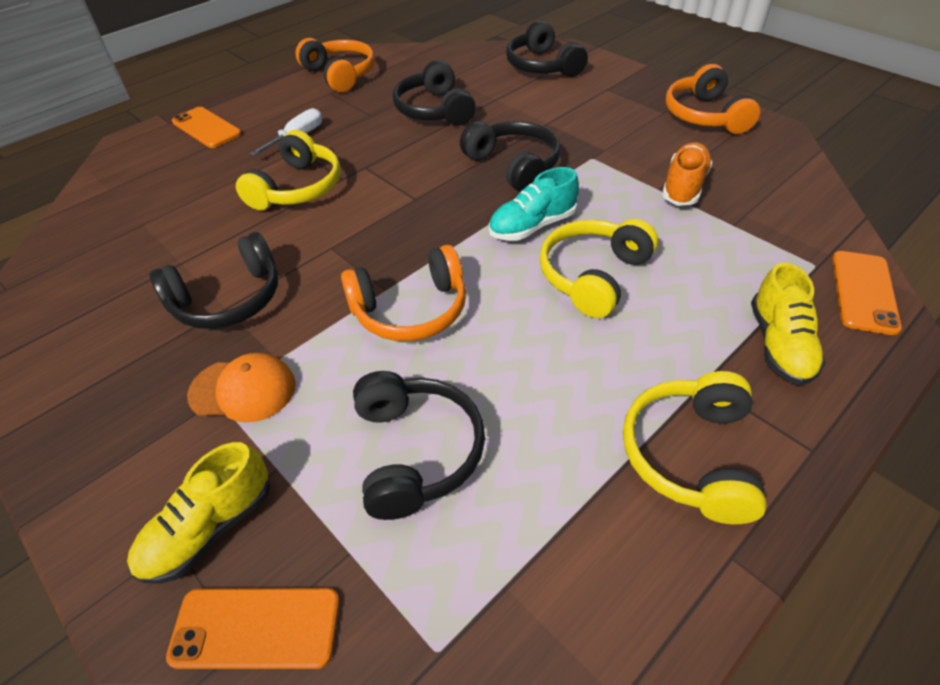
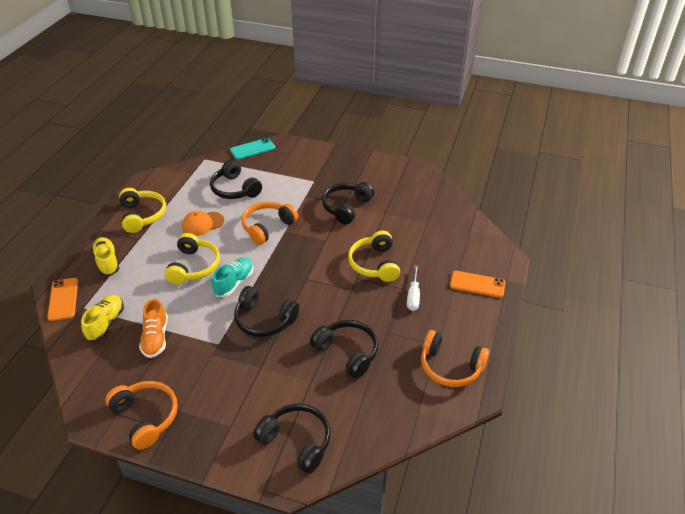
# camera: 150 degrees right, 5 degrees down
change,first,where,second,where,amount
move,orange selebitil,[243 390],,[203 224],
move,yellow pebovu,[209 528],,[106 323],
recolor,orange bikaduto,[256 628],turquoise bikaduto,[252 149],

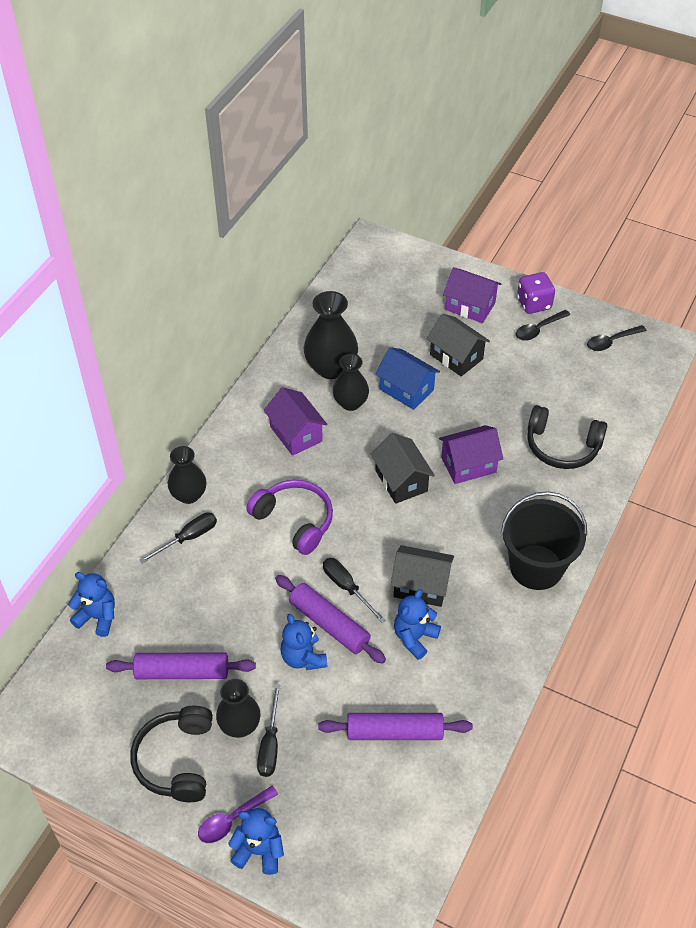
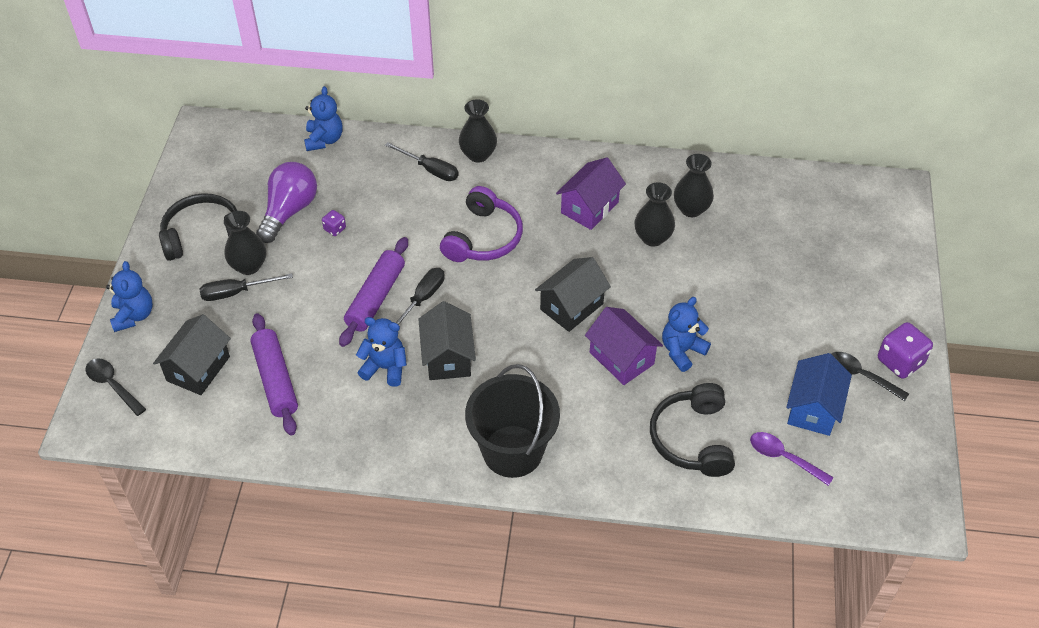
# camera: 70 degrees right, 0 degrees up
change,first,where,second,where,amount
delete,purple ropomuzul,[470 306],,,
resize,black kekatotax,[331 368],,[691 209],x0.66
move,black ropomuzul,[456 357],,[198 368],
move,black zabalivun,[611 341],,[112 385],
move,blue ropomuzul,[406 389],,[813 408],
move,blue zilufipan,[303 657],,[682 351],
replace,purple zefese,[182 672],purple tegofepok,[289 211],
move,purple zabalivun,[232 819],,[784 458],
insert,,,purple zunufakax,[335 229],

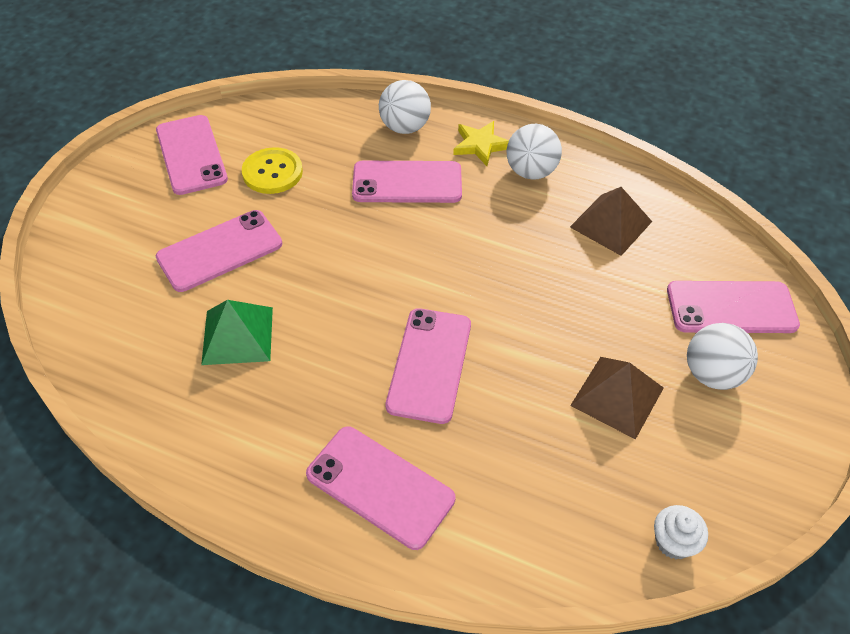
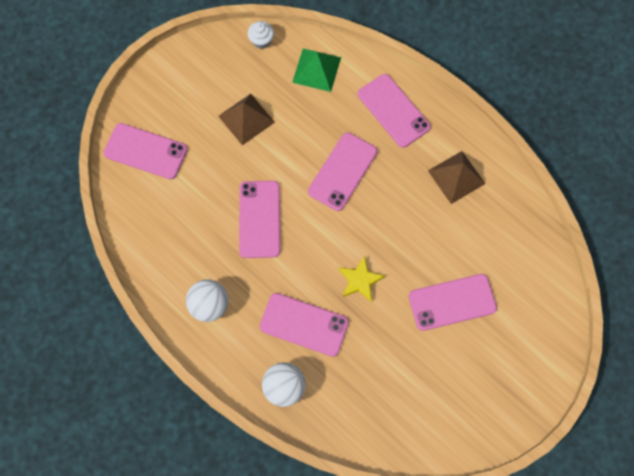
# camera: 160 degrees left, 20 degrees up
change,first,where,second,where,amount
move,pink bikaduto,[191 155],,[259 219],
move,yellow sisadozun,[480 145],,[360 280],
delete,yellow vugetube,[272 172],,,
move,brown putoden,[611 224],,[456 177],
move,green putoden,[237 335],,[316 69],
delete,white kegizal,[712 374],,,

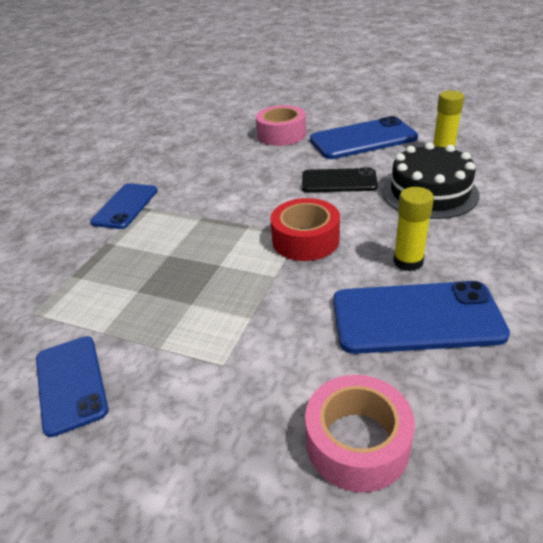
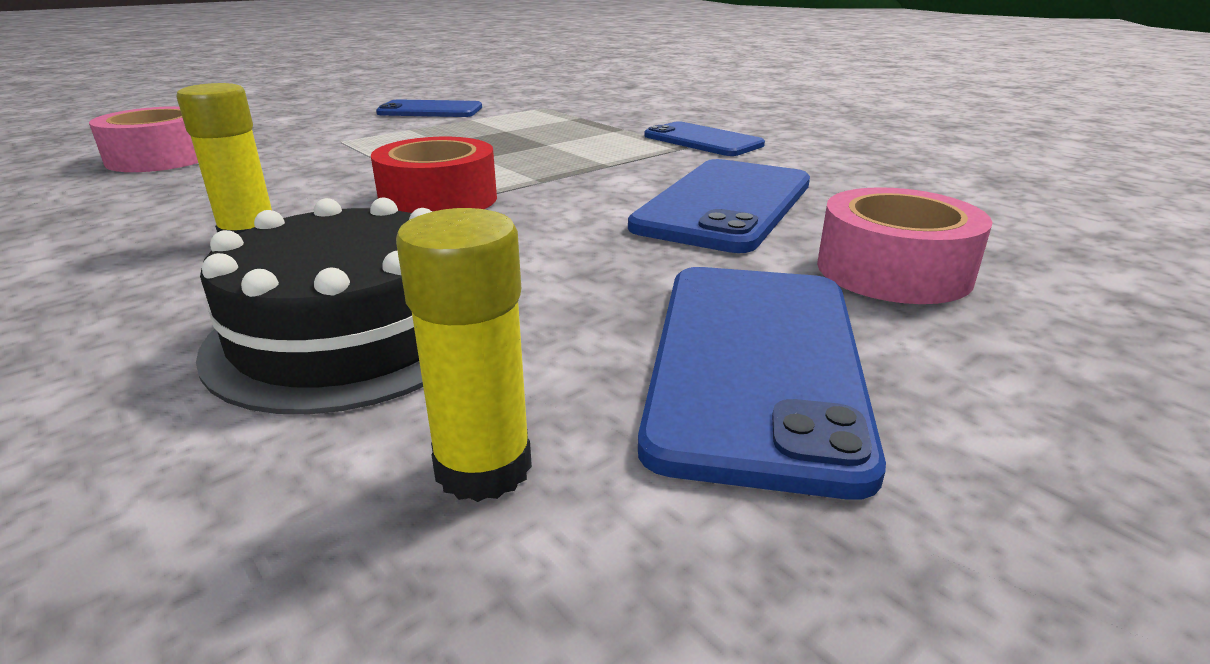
# camera: 115 degrees right, 10 degrees down
change,first,where,second,where,amount
delete,black bikaduto,[339 181],,,
move,blue bikaduto,[416 317],,[725 205],

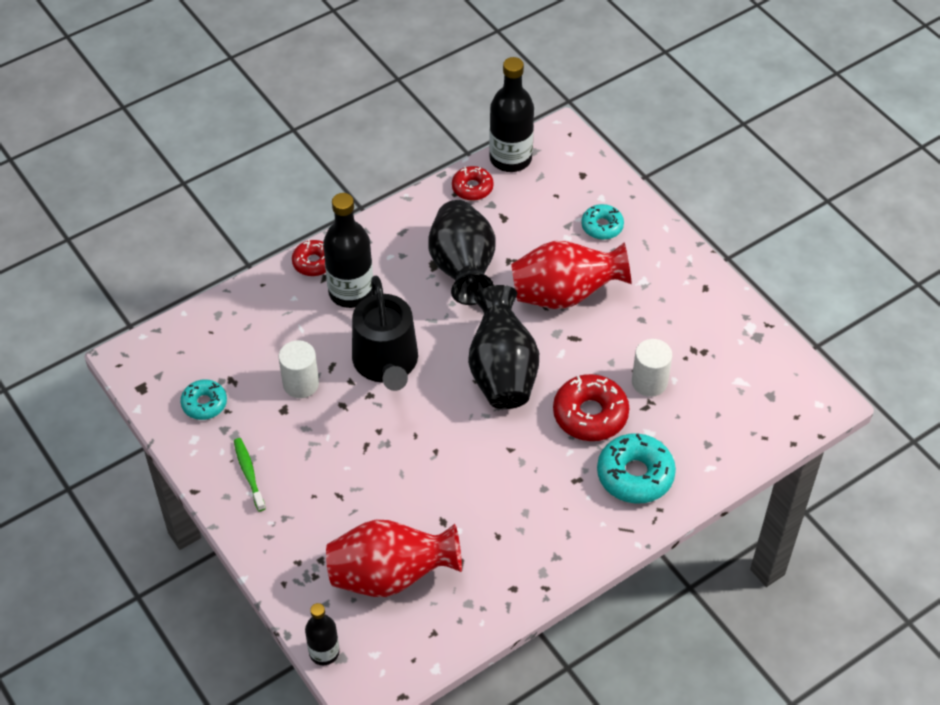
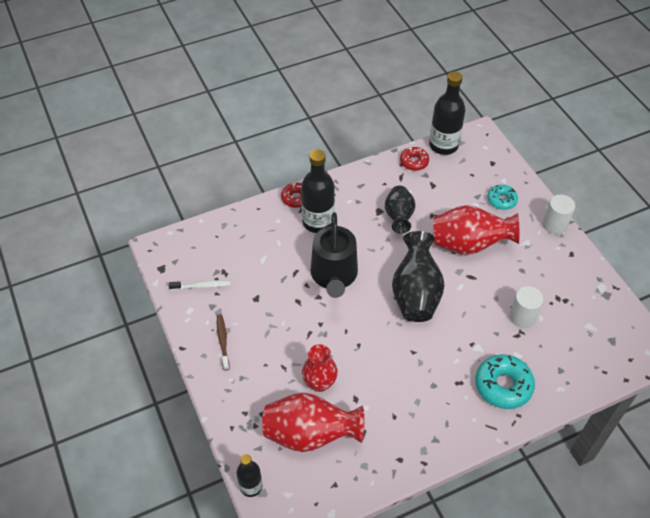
# camera: 10 degrees right, 0 degrees up
change,first,where,second,where,amount
resize,black kekatotax,[463 269],,[399 217],x0.64
move,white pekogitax,[301 384],,[554 225],
delete,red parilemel,[590 414],,,
replace,turquoise parilemel,[204 404],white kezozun,[202 286],
recolor,green kezozun,[249 473],brown kezozun,[223 341],
insert,,,red kekatotax,[319 383],

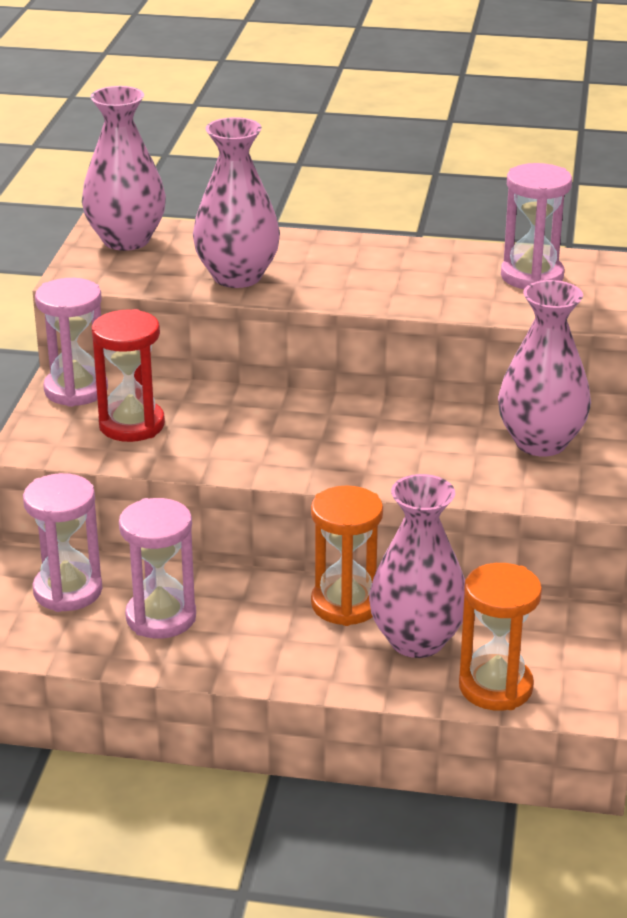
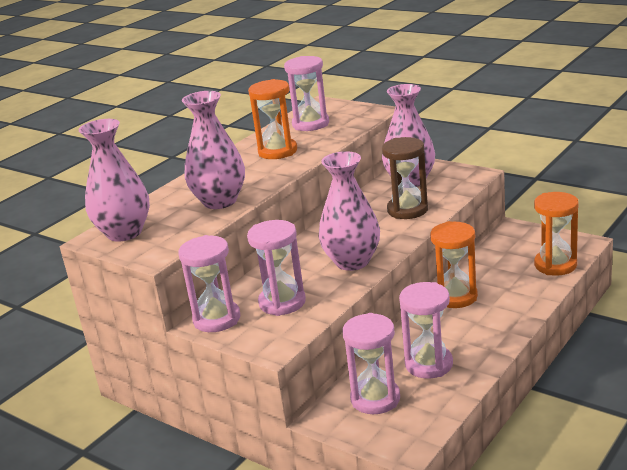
# camera: 60 degrees left, 5 degrees down
change,first,where,second,where,amount
recolor,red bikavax,[132 425],pink bikavax,[282 302],
move,pink kekatotax,[417 640],,[352 262],
insert,,,orange bikavax,[277 151],
insert,,,brown bikavax,[407 210],

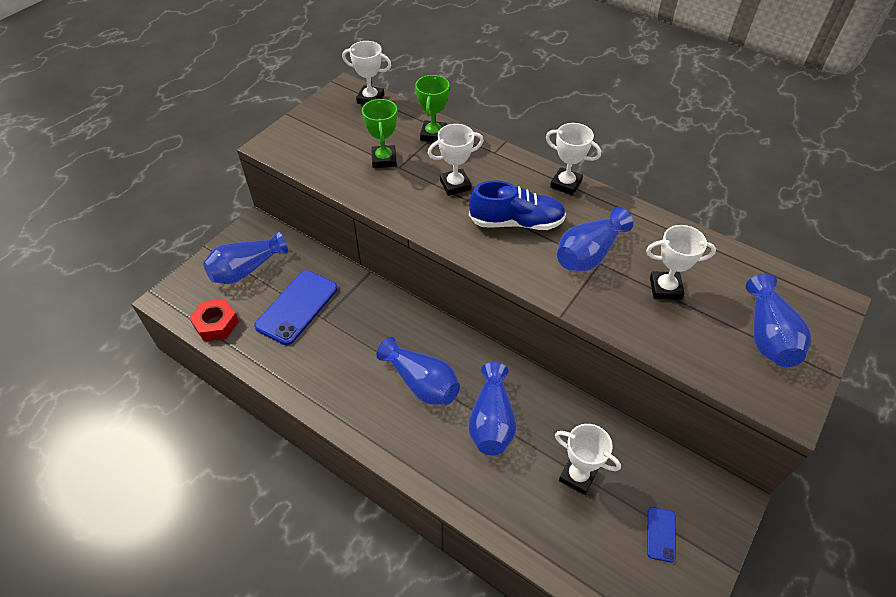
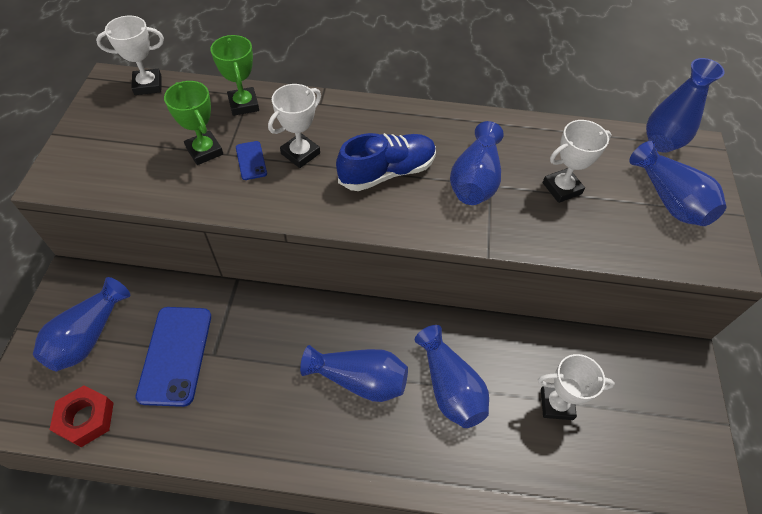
# camera: 30 degrees left, 5 degrees up
change,first,where,second,where,amount
delete,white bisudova,[566 184],,,
move,blue bikaduto,[661 534],,[251 160],
insert,,,blue kekatotax,[661 143],

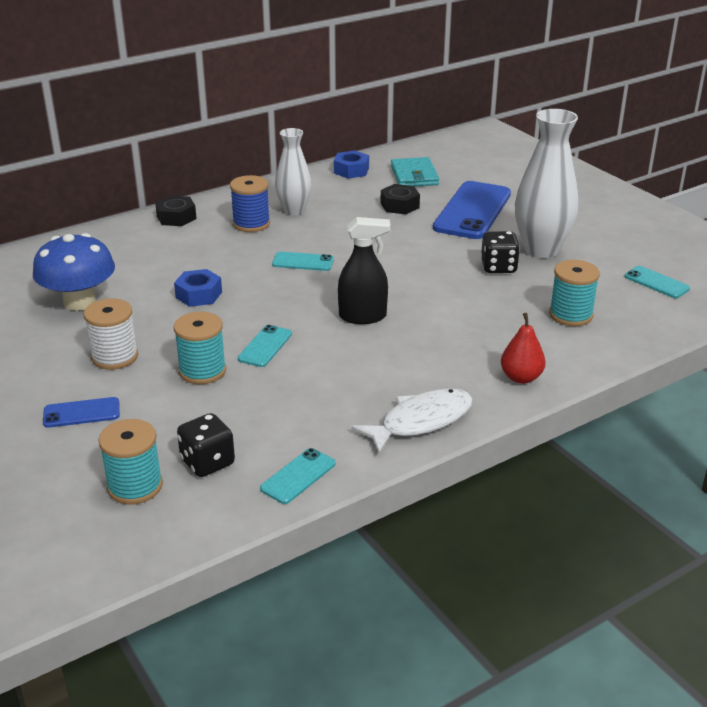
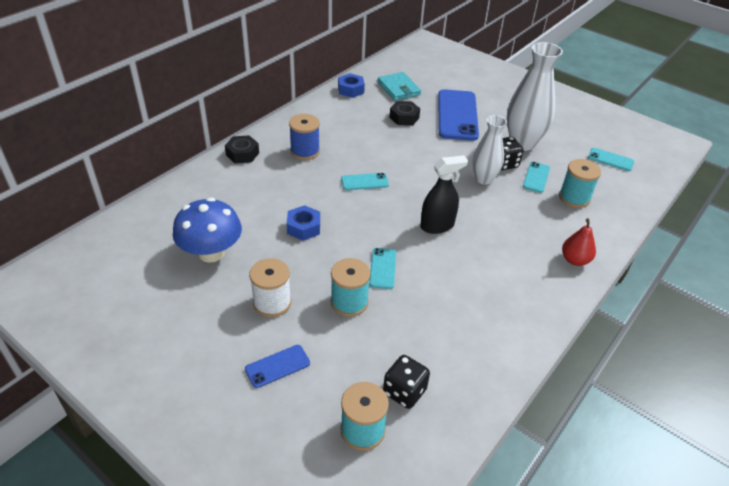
# camera: 20 degrees left, 10 degrees up
change,first,where,second,where,amount
move,white kekatotax,[294 210],,[484 179],
delete,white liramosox,[421 421],,,
move,turquoise bikaduto,[298 476],,[536 177],

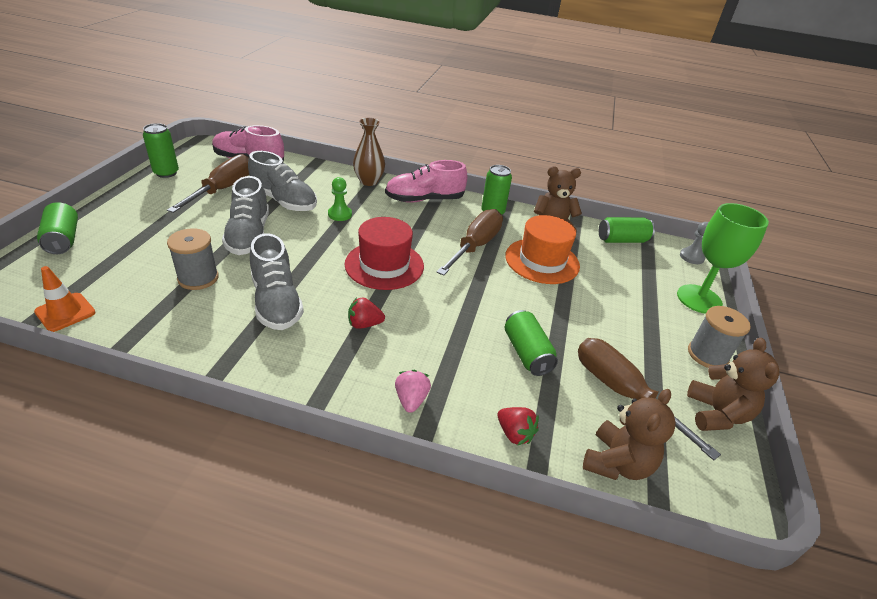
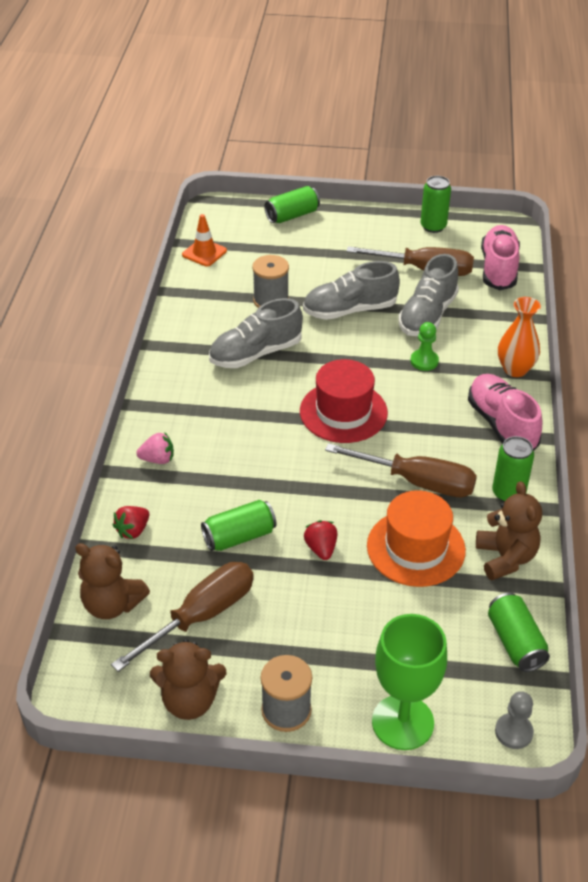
# camera: 85 degrees right, 5 degrees up
change,first,where,second,where,amount
recolor,brown kekatotax,[368 181],orange kekatotax,[515 369],
move,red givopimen,[364 324],,[321 548],

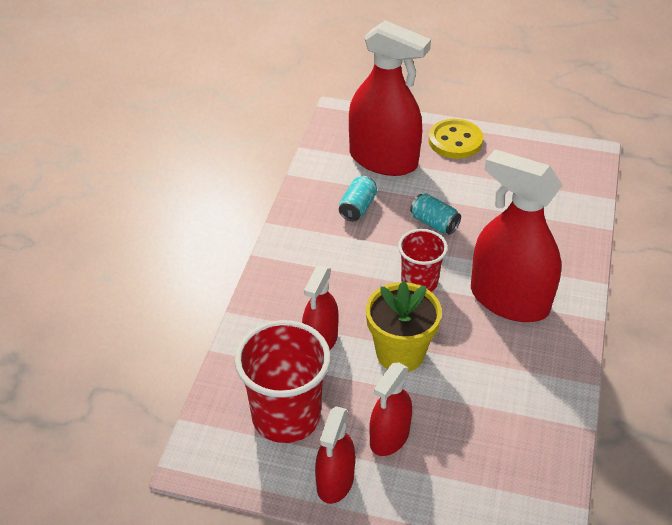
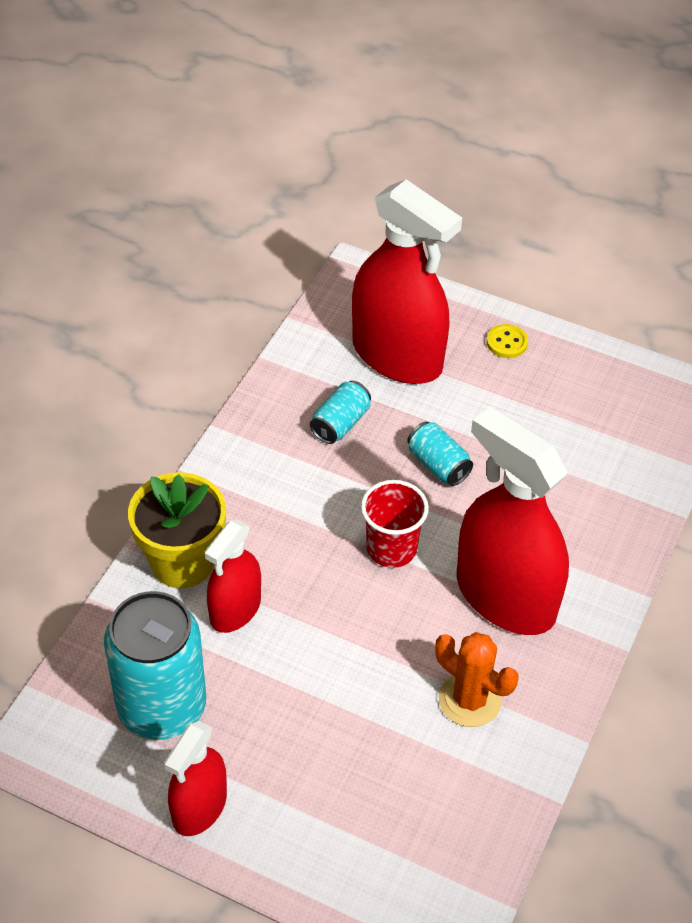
# camera: 10 degrees right, 5 degrees up
change,first,where,second,where,amount
resize,yellow vugetube,[455 141],,[507 342],x0.54
move,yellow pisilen,[400 353],,[182 562],
replace,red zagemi,[286 416],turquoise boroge,[162 707],
delete,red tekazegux,[389 437],,,
insert,,,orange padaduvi,[470 700],

